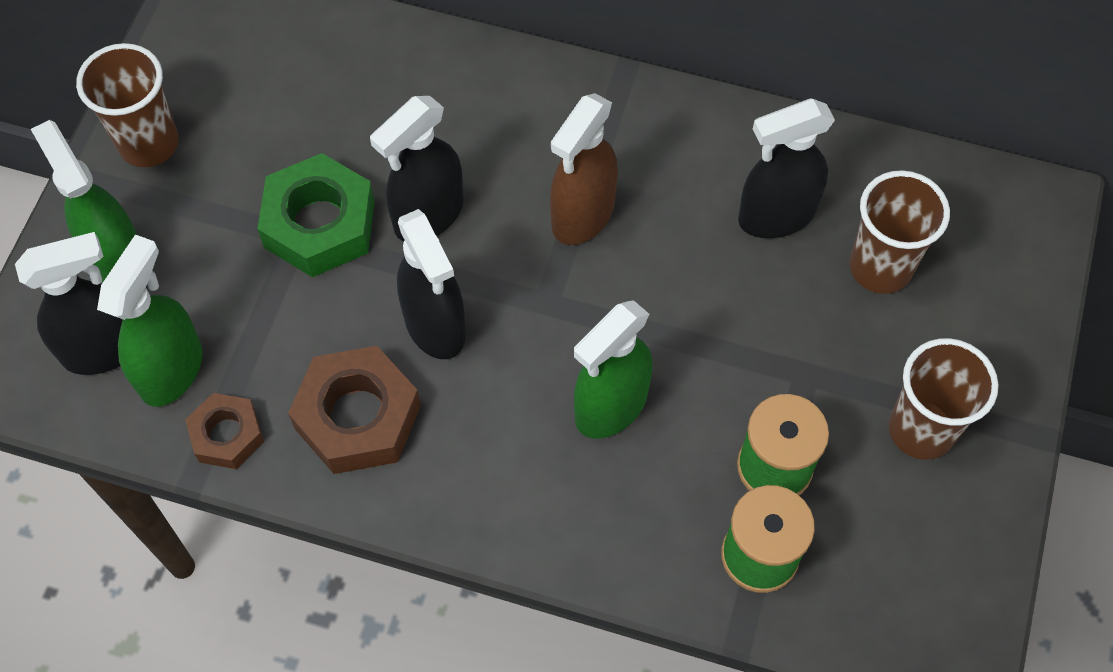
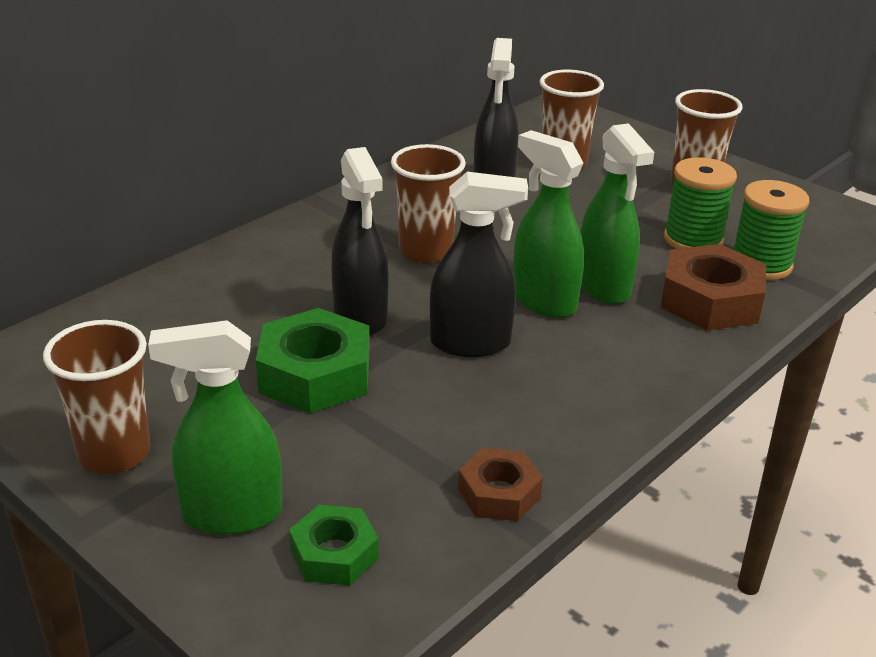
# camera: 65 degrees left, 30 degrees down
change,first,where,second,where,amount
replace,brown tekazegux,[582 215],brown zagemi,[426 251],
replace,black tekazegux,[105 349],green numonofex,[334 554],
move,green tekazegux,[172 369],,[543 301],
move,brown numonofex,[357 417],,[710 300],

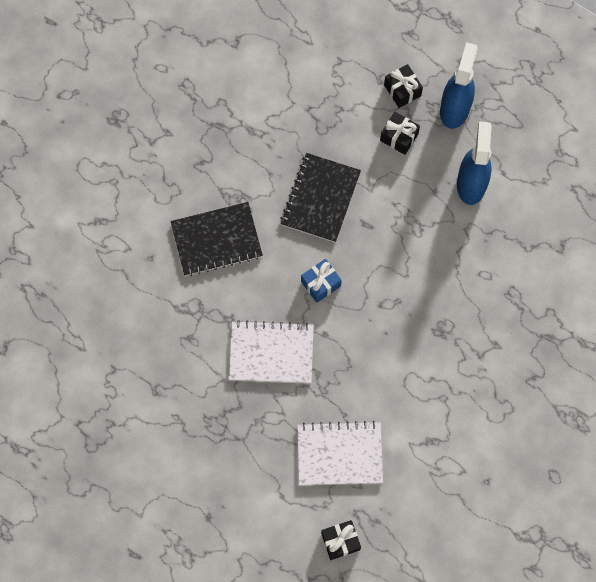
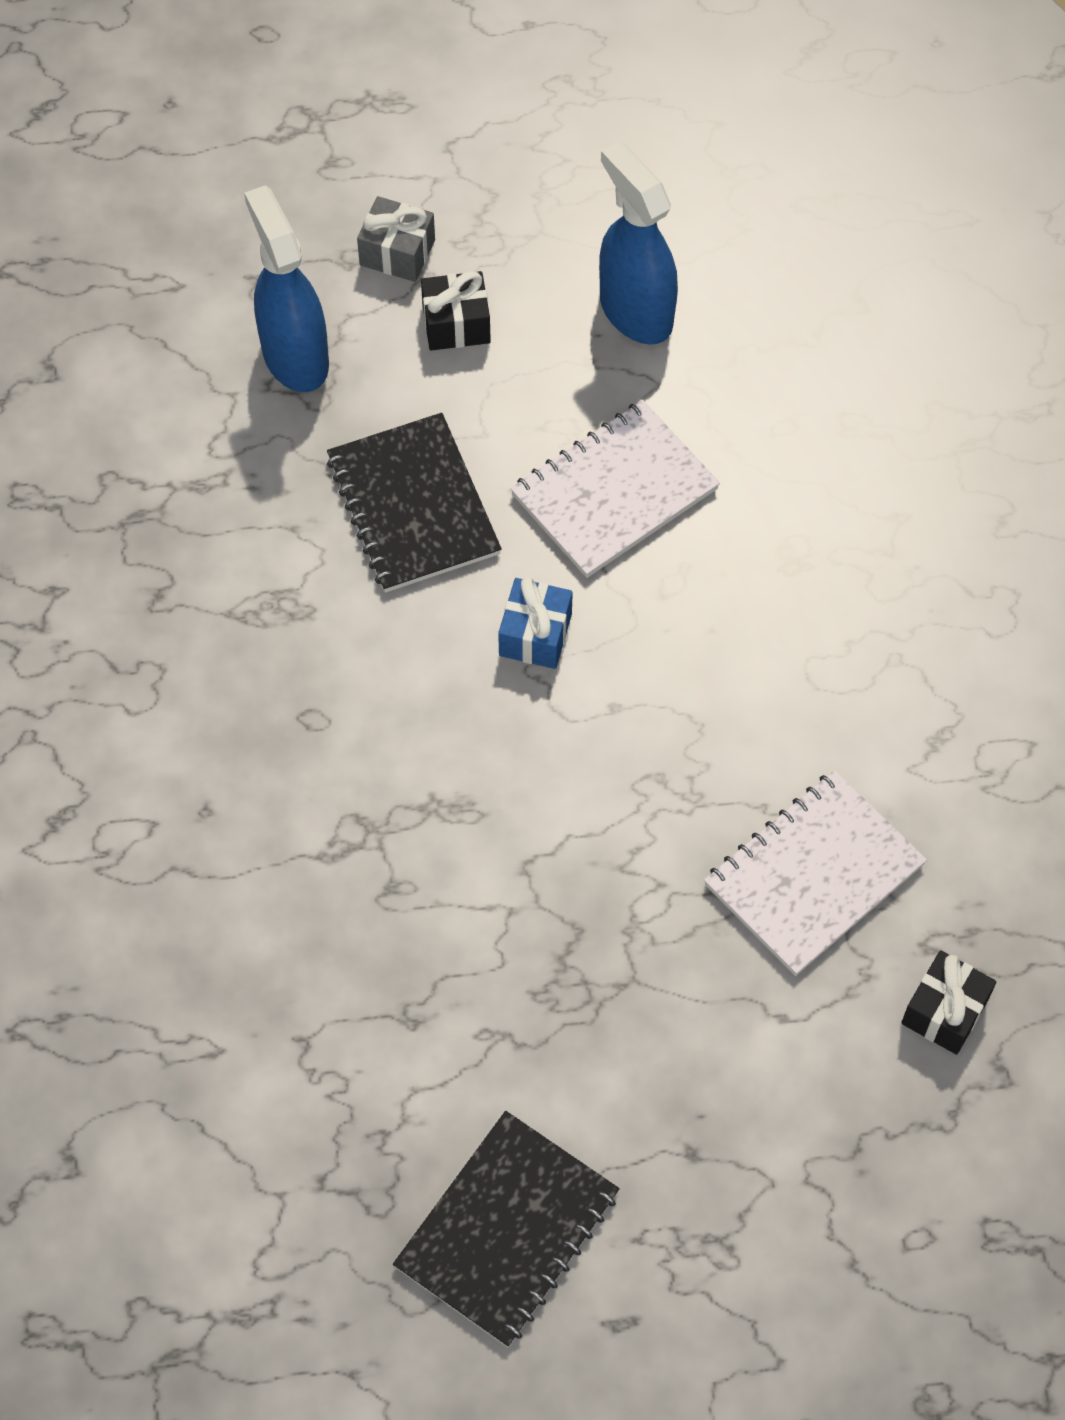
# camera: 40 degrees left, 10 degrees down
change,first,where,second,where,amount
move,blue tekazegux,[454 108],,[295 356],
recolor,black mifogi,[402 90],grey mifogi,[397 253],
move,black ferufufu,[216 240],,[507 1230],
move,white ferufufu,[271 353],,[614 492],

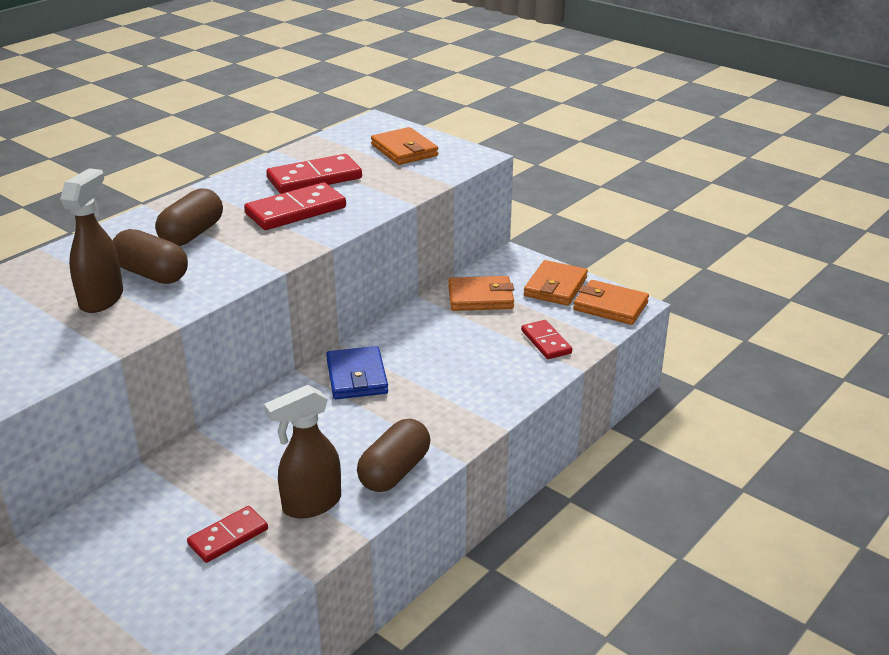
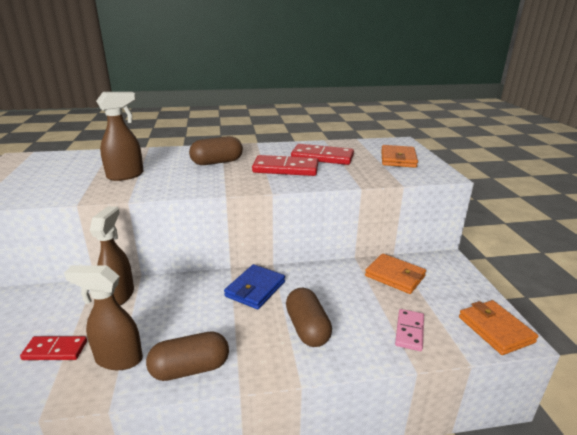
# camera: 40 degrees right, 5 degrees down
change,first,where,second,where,amount
move,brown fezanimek,[152 274],,[307 328],
delete,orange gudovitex,[555 287],,,
recolor,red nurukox,[546 342],pink nurukox,[409 331],
insert,,,brown tekazegux,[119 295],

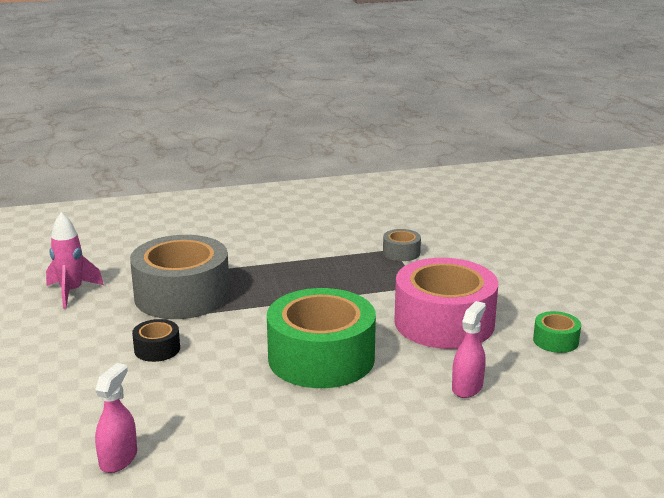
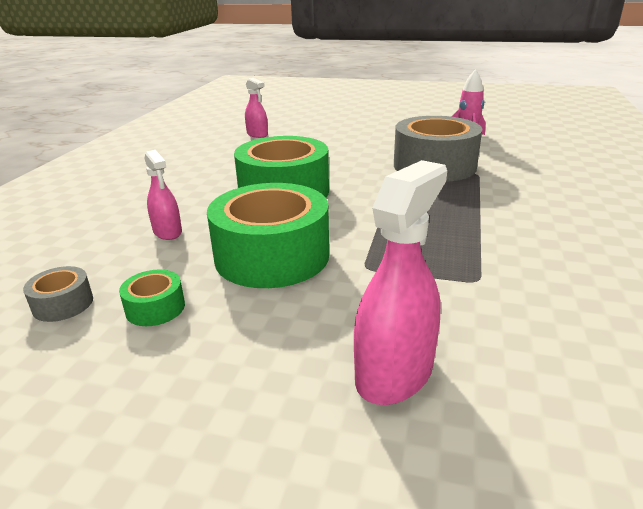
# camera: 120 degrees right, 5 degrees up
change,first,where,second,where,amount
move,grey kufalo,[401 253],,[63 304],
recolor,pink kufalo,[444 322],green kufalo,[272 256],
delete,black kufalo,[157 349],,,
insert,,,pink tekazegux,[394 373],

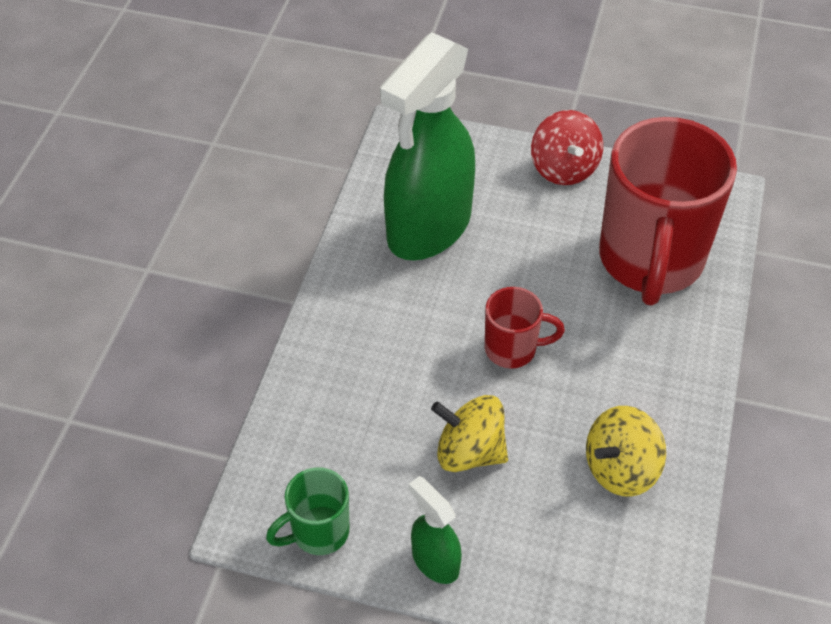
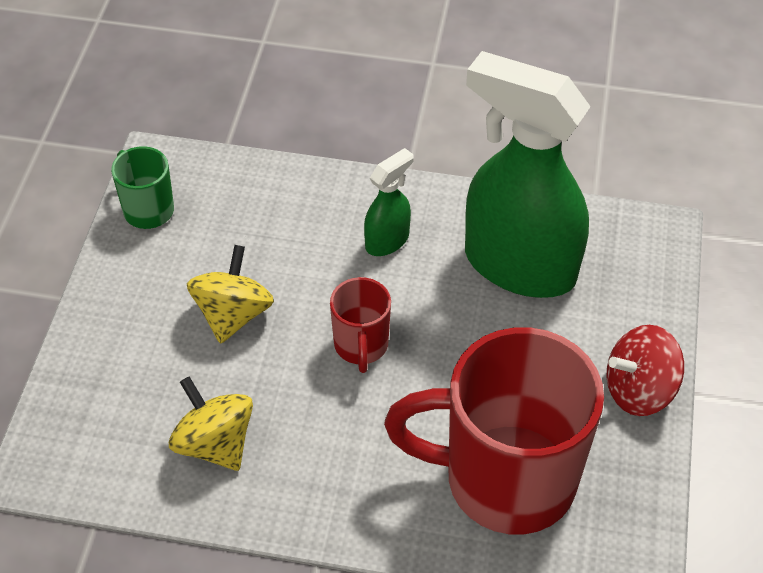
# camera: 85 degrees right, 0 degrees up
change,first,where,second,where,amount
move,green tekazegux,[435 561],,[387 240],

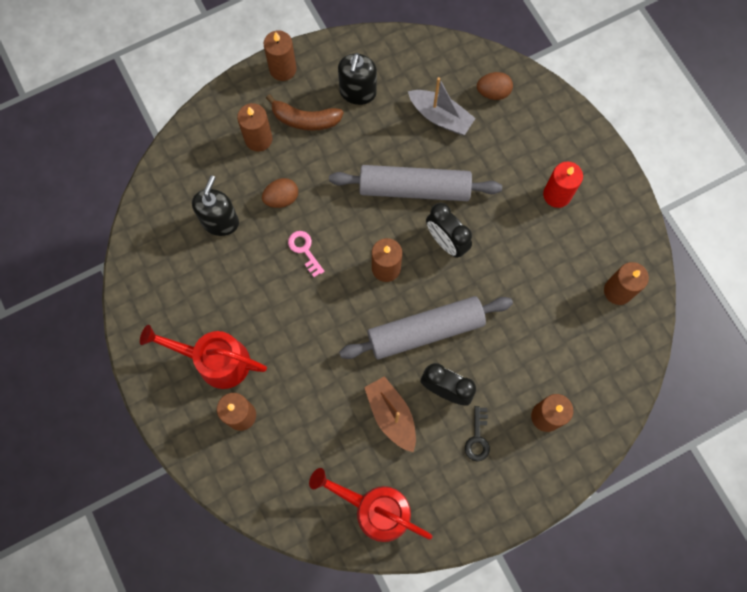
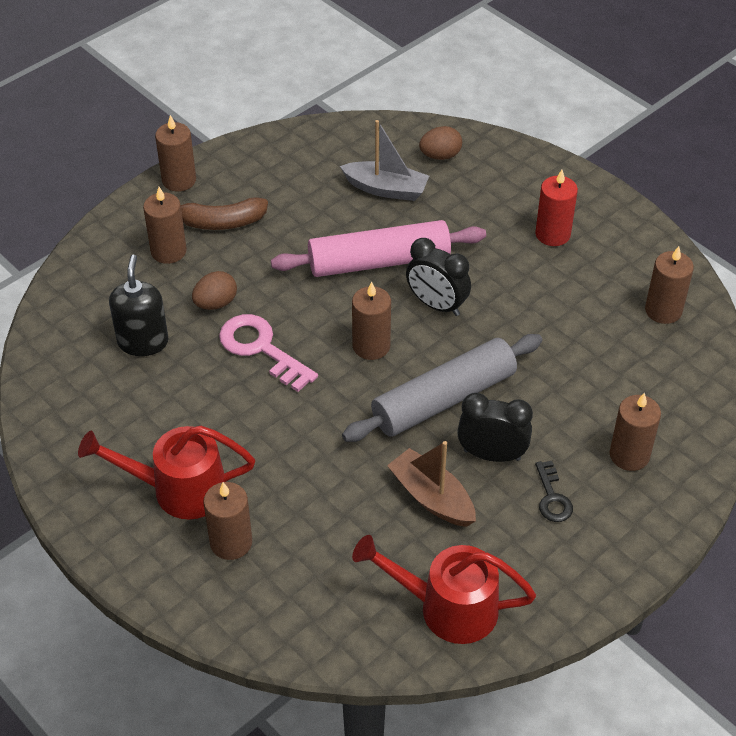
# camera: 15 degrees left, 25 degrees down
change,first,where,second,where,amount
delete,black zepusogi,[358 92],,,
recolor,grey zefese,[414 189],pink zefese,[379 262],
resize,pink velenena,[304 250],,[261 349],x1.73

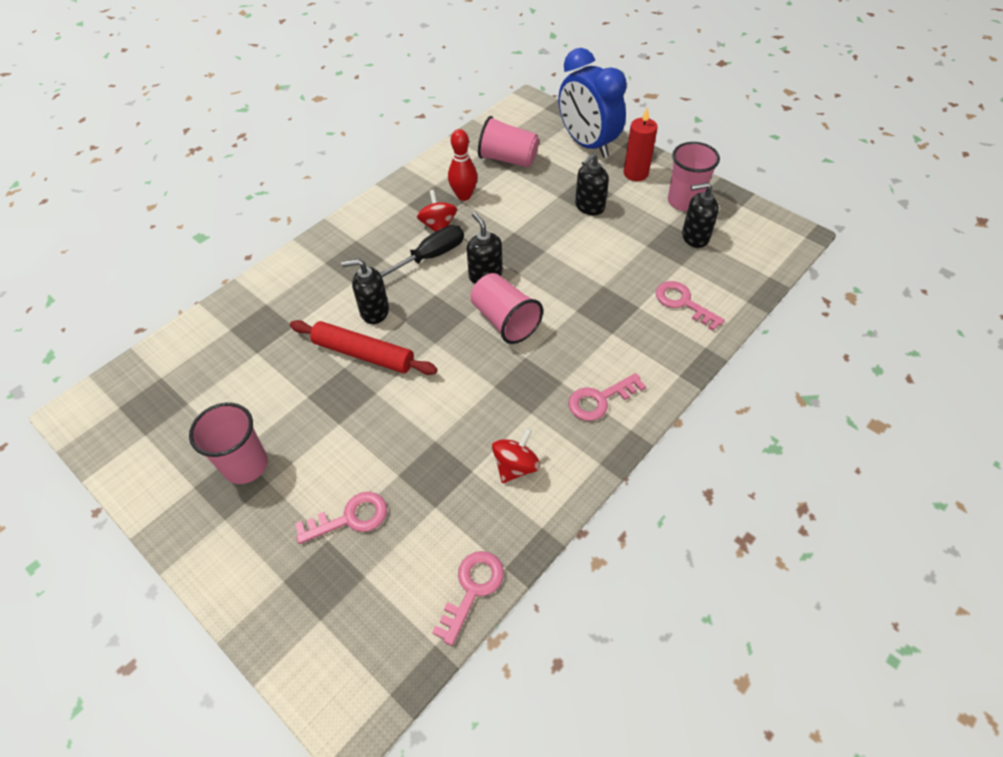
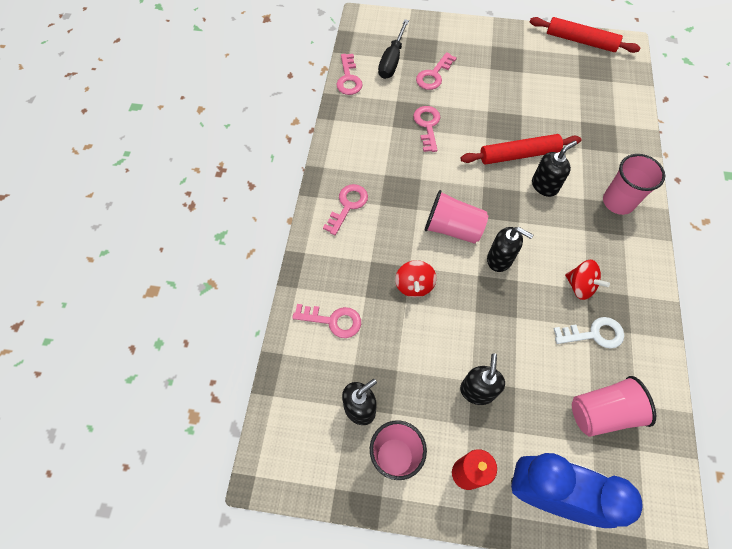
# camera: 145 degrees right, 10 degrees up
change,first,where,second,where,amount
replace,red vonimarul,[464 196],white velenena,[594 334],
move,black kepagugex,[431 256],,[392 61],
move,pink zagemi,[245 465],,[618 202],
move,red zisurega,[516 466],,[414 285],
insert,,,red zefese,[580 41],
insert,,,pink velenena,[427 125],

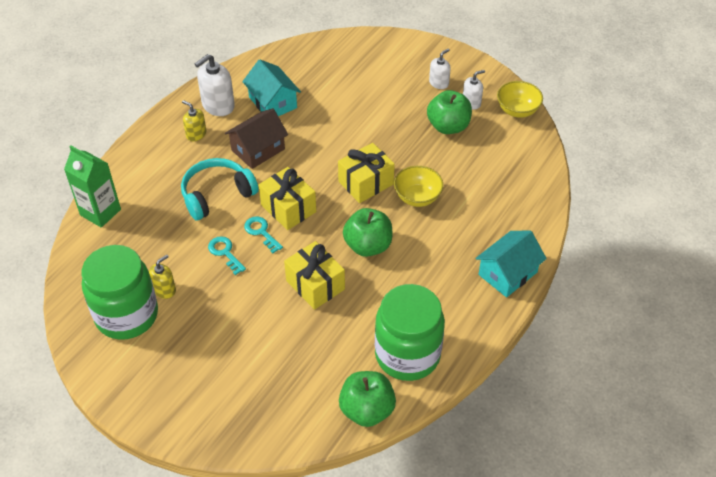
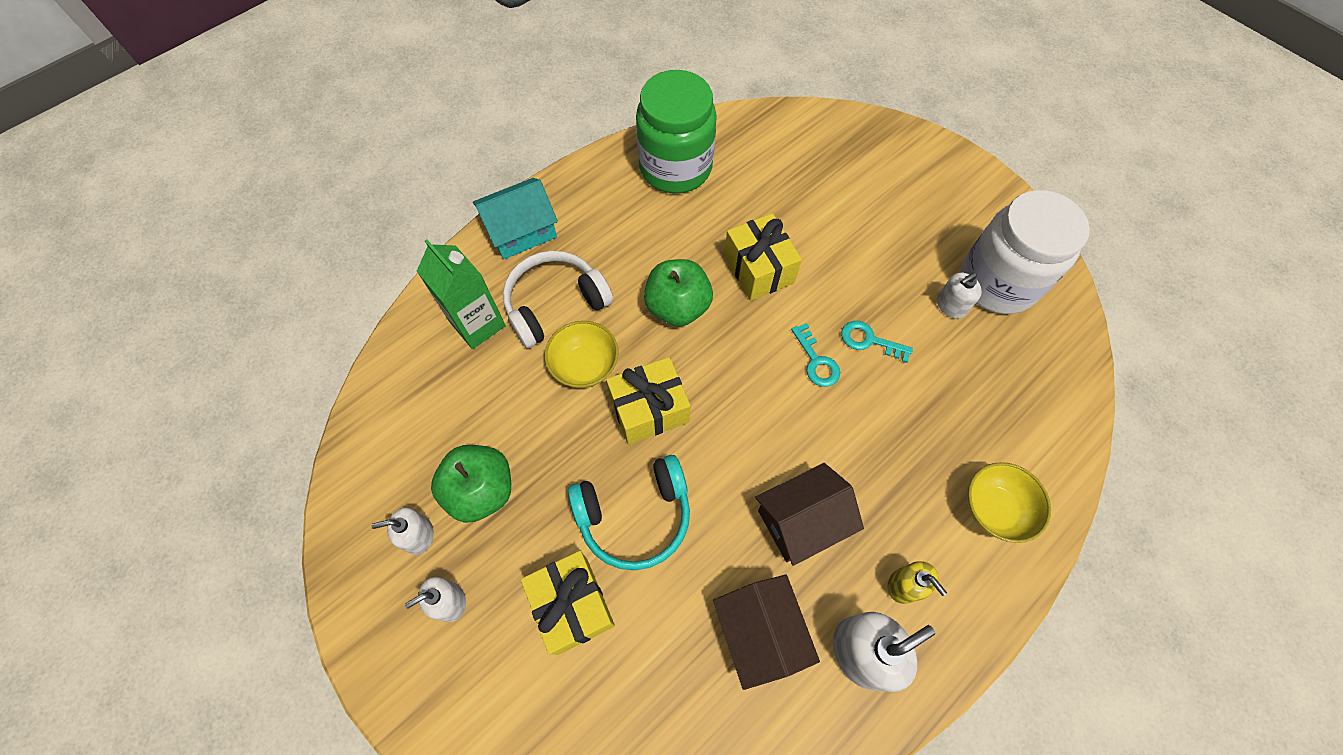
# camera: 165 degrees left, 15 degrees up
change,first,where,second,where,amount
recolor,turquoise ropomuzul,[273 102],brown ropomuzul,[760 632],
move,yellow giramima,[517 110],,[994 509],
move,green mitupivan,[100 212],,[478 324],
move,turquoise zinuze,[217 195],,[635 516],
move,yellow mifogi,[288 208],,[572 605],
rotate,turquoise velenena,[225 253],,[869 340],135 degrees clockwise
recolor,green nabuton,[127 315],white nabuton,[997 282],
recolor,yellow zepusogi,[164 289],white zepusogi,[950 305],
delete,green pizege,[367 410],,,
insert,,,white zinuze,[555 304],

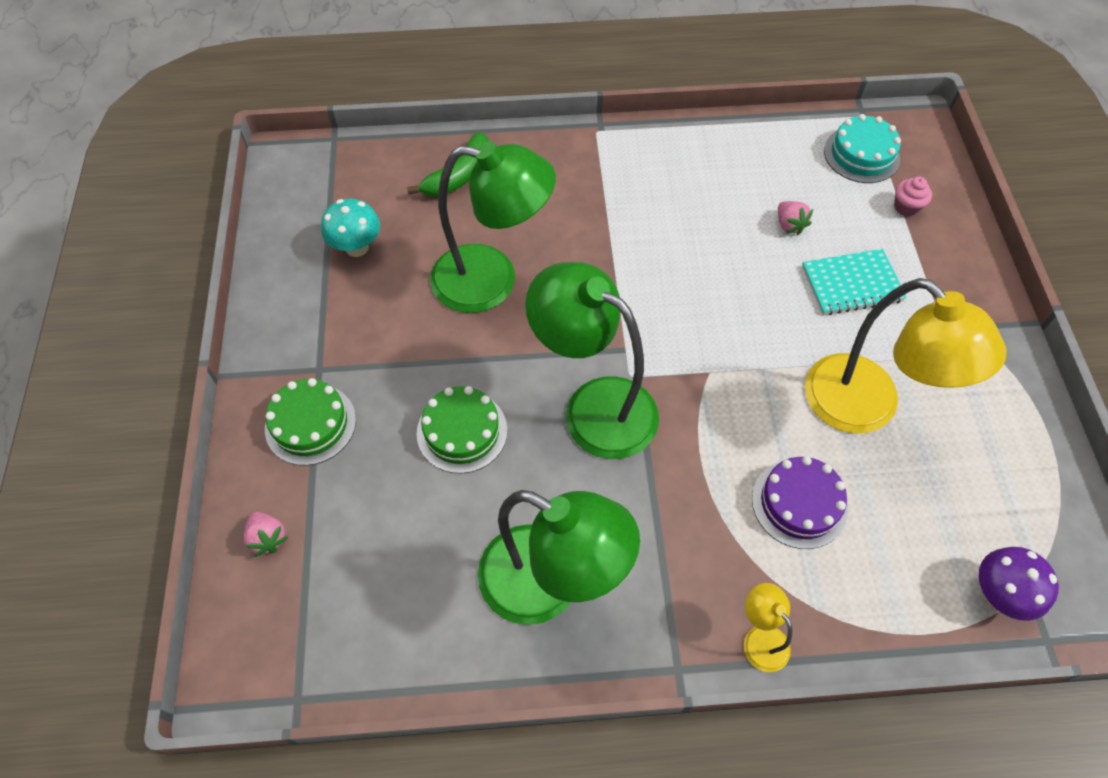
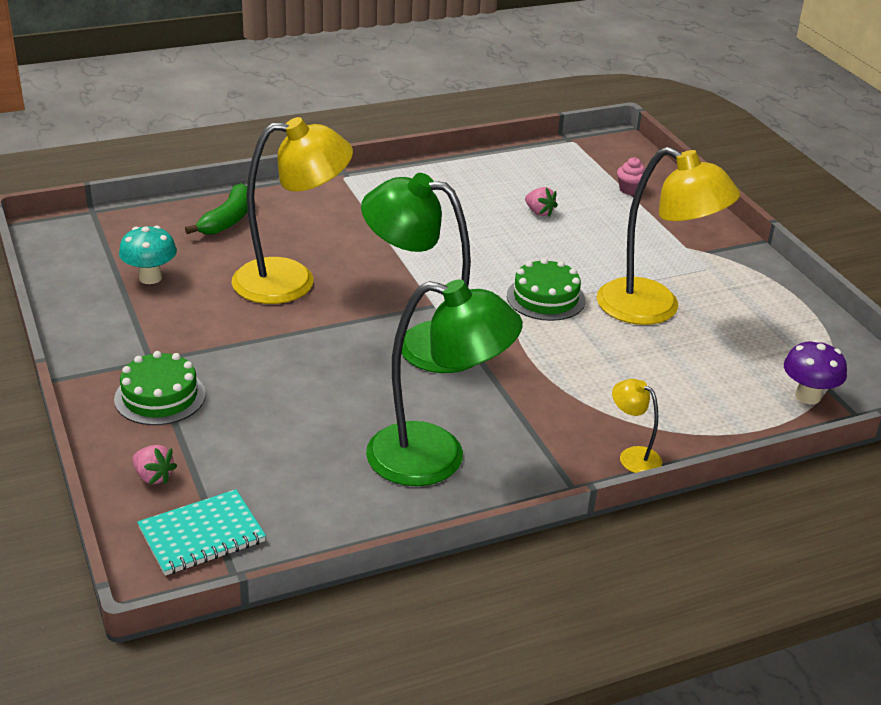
# camera: 20 degrees left, 25 degrees down
change,first,where,second,where,amount
delete,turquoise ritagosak,[861 154],,,
recolor,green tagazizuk,[492 281],yellow tagazizuk,[291 281],
move,turquoise ferufufu,[851 284],,[202 535],
move,green ritagosak,[462 431],,[545 298],
delete,purple ritagosak,[799 503],,,

